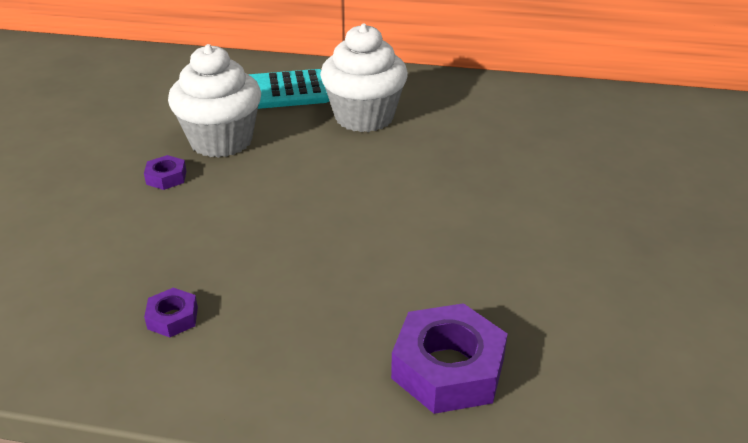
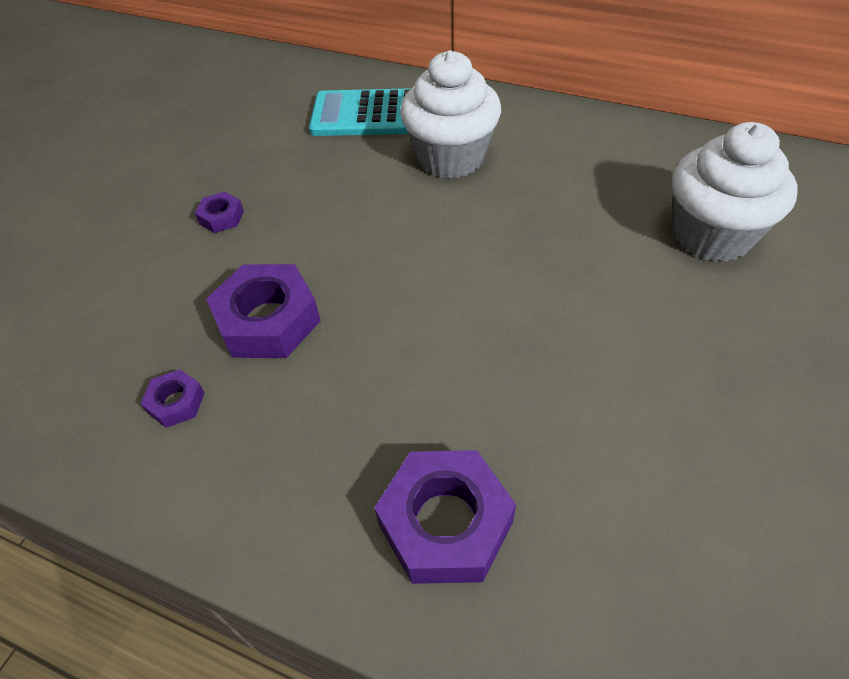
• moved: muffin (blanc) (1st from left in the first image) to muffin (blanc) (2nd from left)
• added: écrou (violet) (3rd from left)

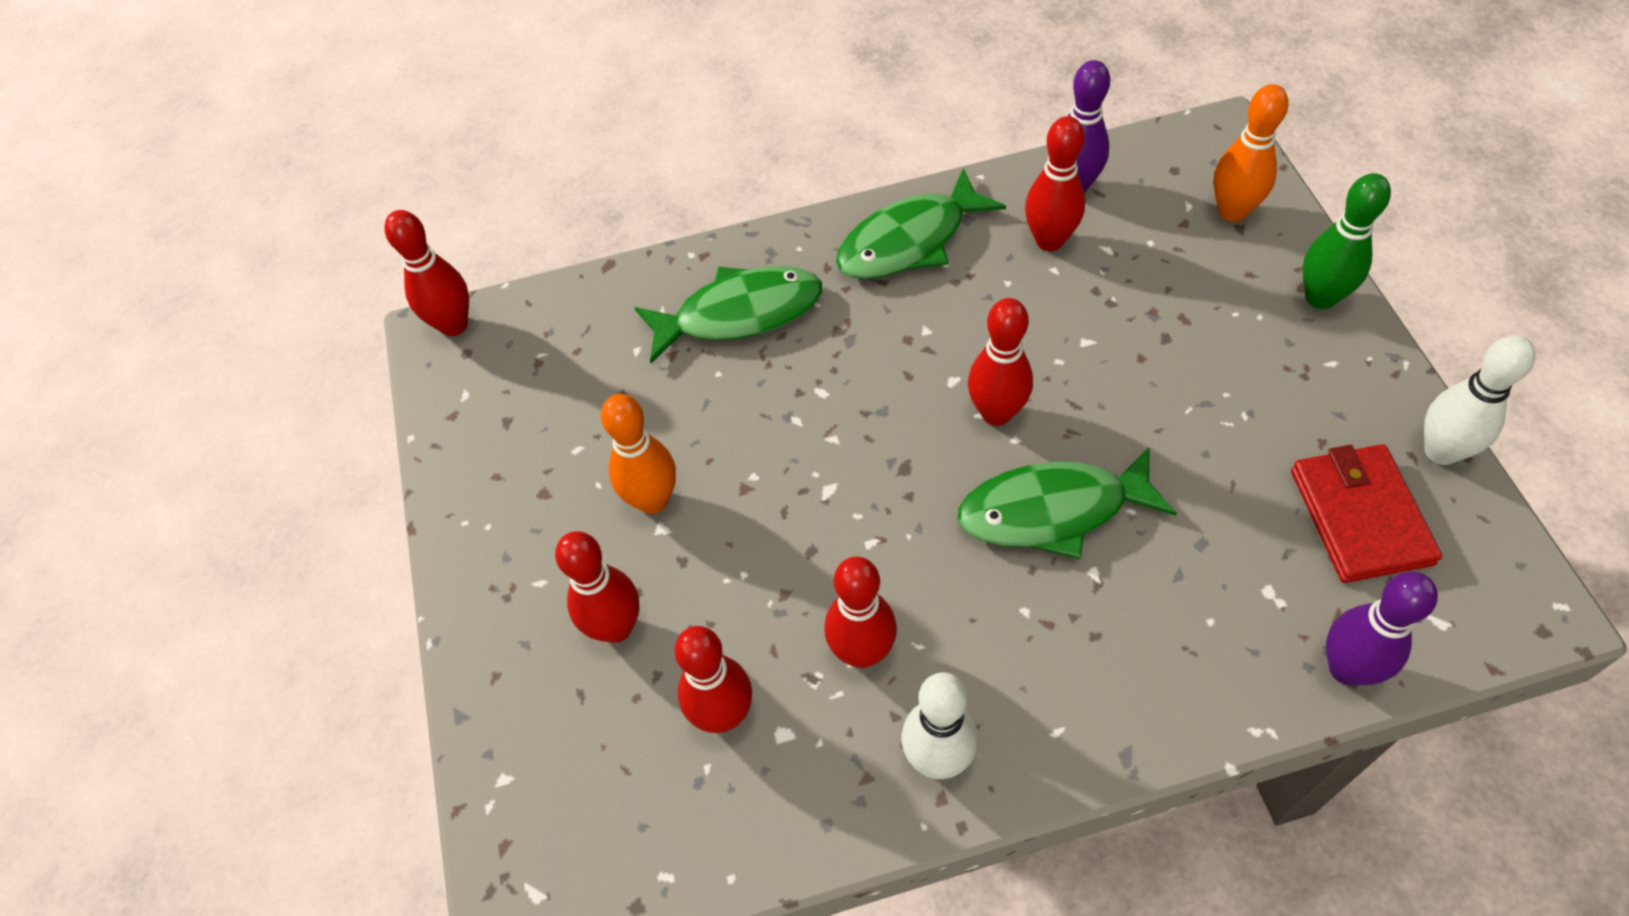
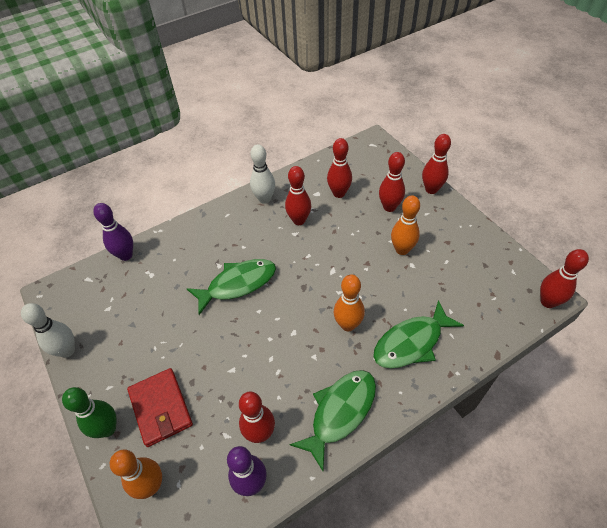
• moved: quille (rouge) (5th from left)
• moved: portefeuille (rouge)
• added: quille (orange) (2nd from left)

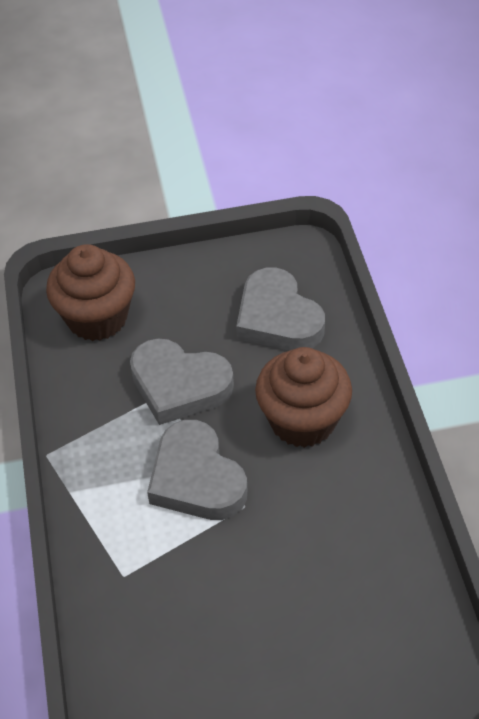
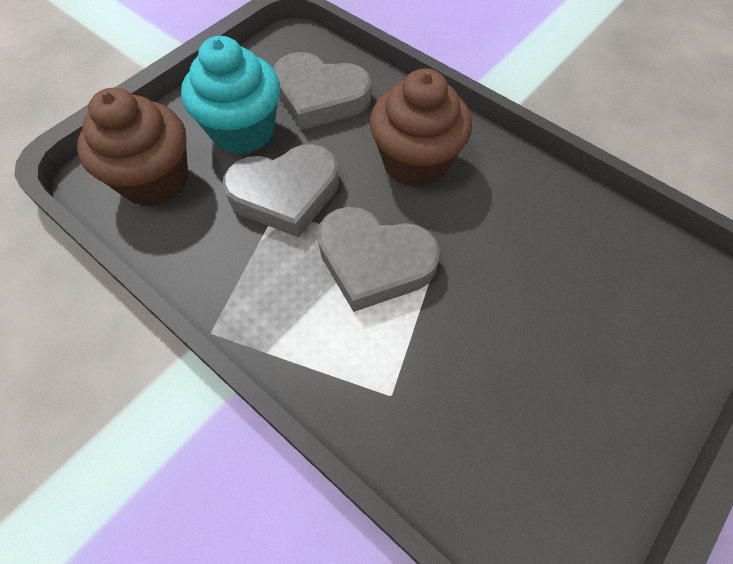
• added: muffin (turquoise)

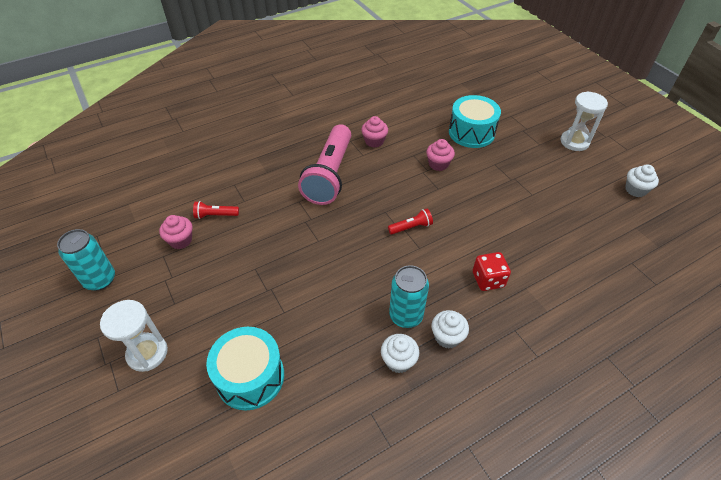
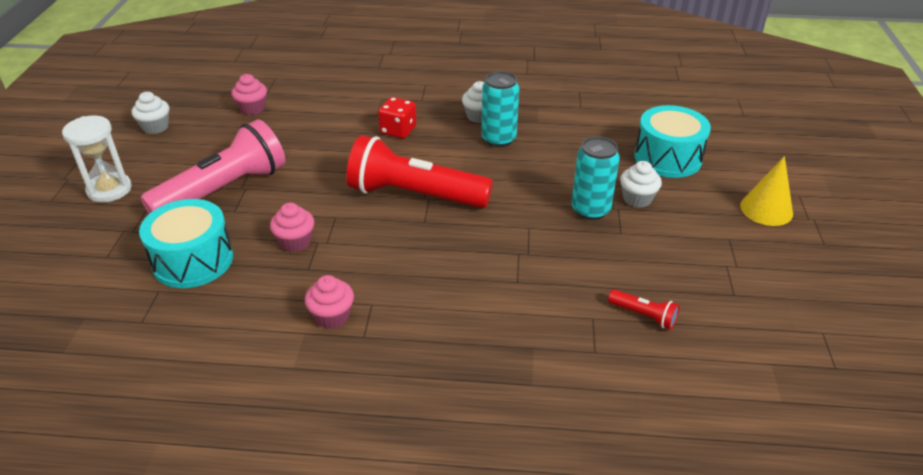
• moved: canette (turquoise) (1st from left in the first image) to canette (turquoise) (2nd from left)
• replaced: sablier (blanc) (1st from left) to cône (jaune)
• moved: muffin (rose) (1st from left)
• moved: lampe de poche (rose)
• moved: muffin (blanc) (1st from left in the first image) to muffin (blanc) (3rd from left)
• resized: lampe de poche (rouge) (2nd from left in the first image) x2.44

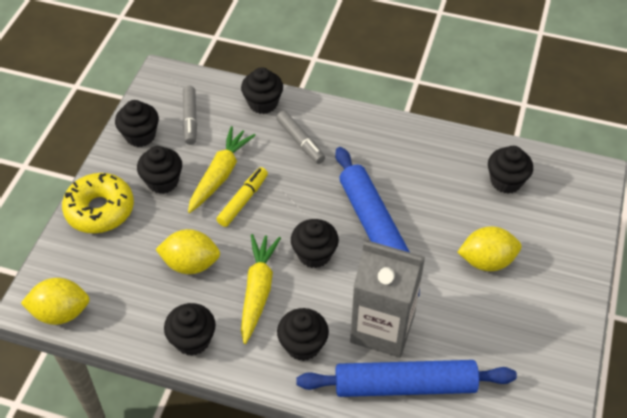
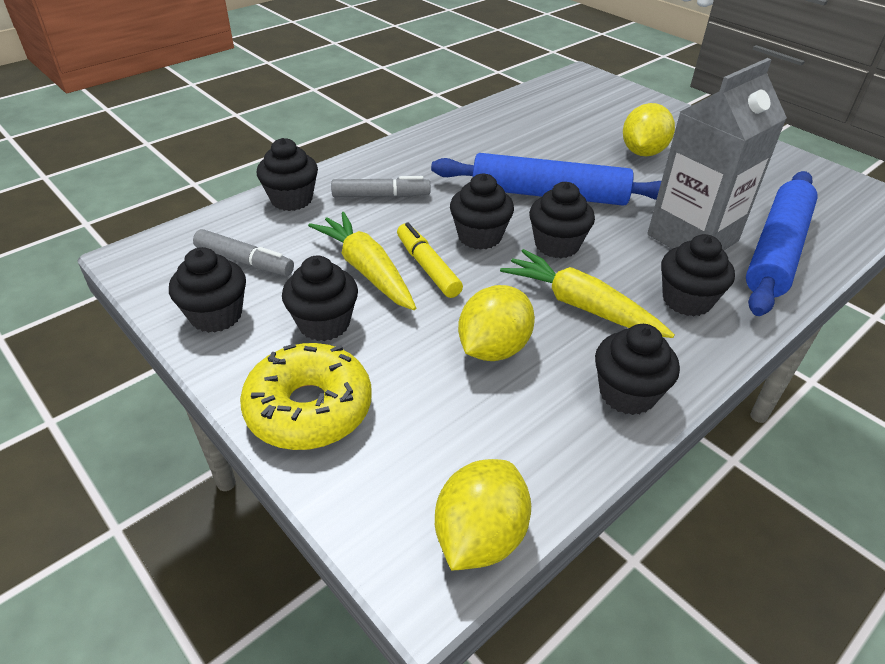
• moved: muffin (noir) (7th from left in the first image) to muffin (noir) (4th from left)

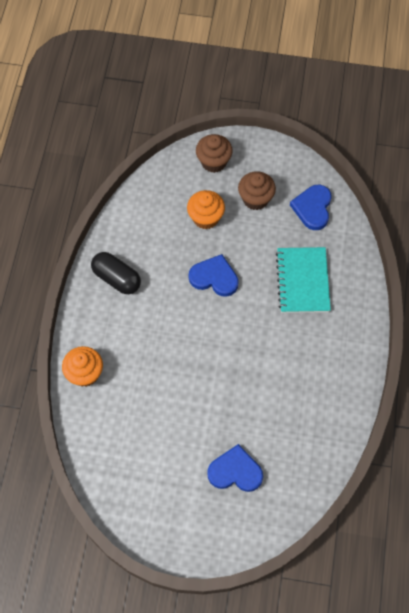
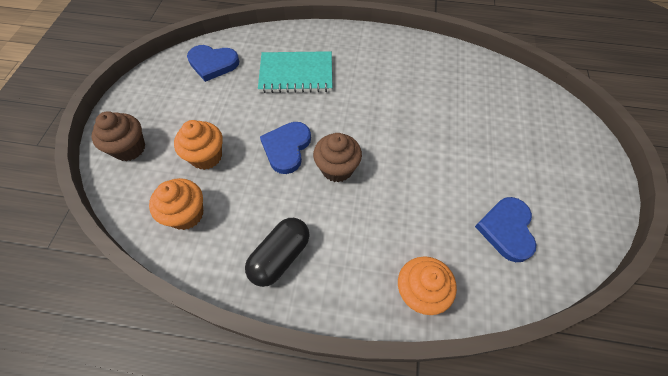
• moved: cœur (bleu) (2nd from left in the first image) to cœur (bleu) (3rd from left)
• moved: muffin (marron) (2nd from left)
• added: muffin (orange) (1st from left)

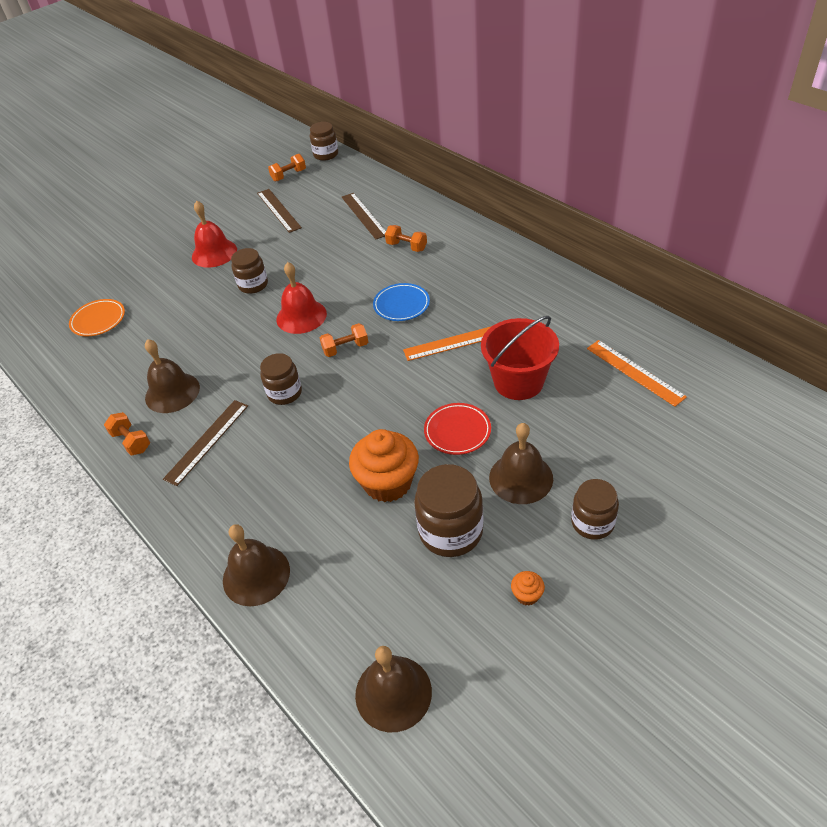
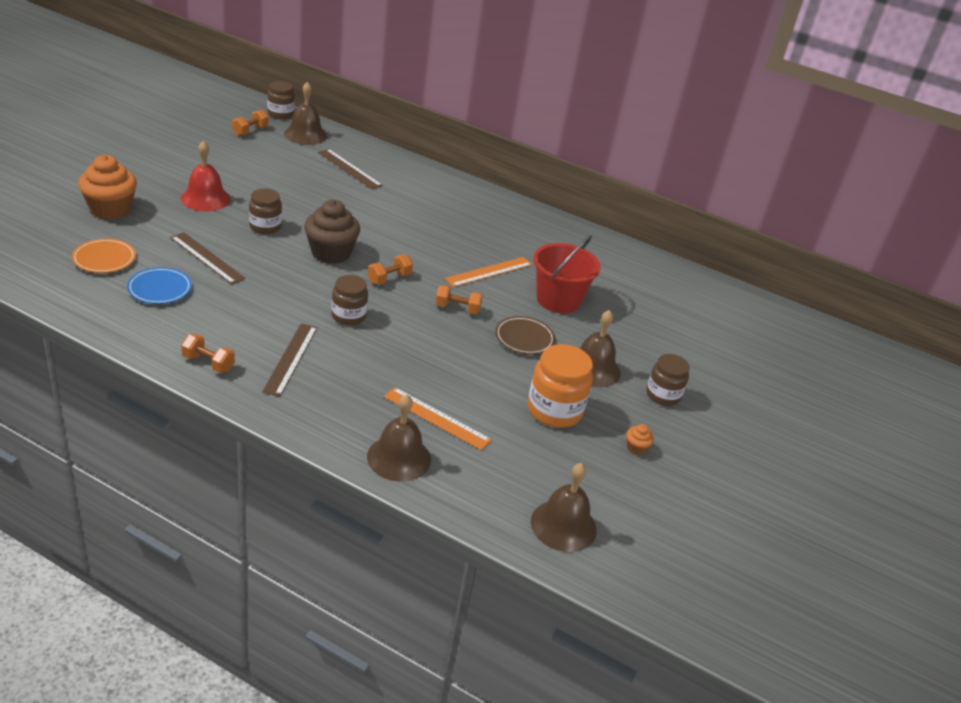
• moved: cloche (marron) (1st from left)
• moved: règle (marron) (2nd from left in the first image) to règle (marron) (1st from left)
• replaced: cloche (rouge) (2nd from left) to muffin (marron)
• moved: muffin (orange) (1st from left)
• moved: assiette (bleu)
• moved: haltère (orange) (4th from left)
• recoloured: bocal (marron) (4th from left) to bocal (orange)
• recoloured: assiette (rouge) to assiette (marron)
• moved: règle (orange) (2nd from left in the first image) to règle (orange) (1st from left)

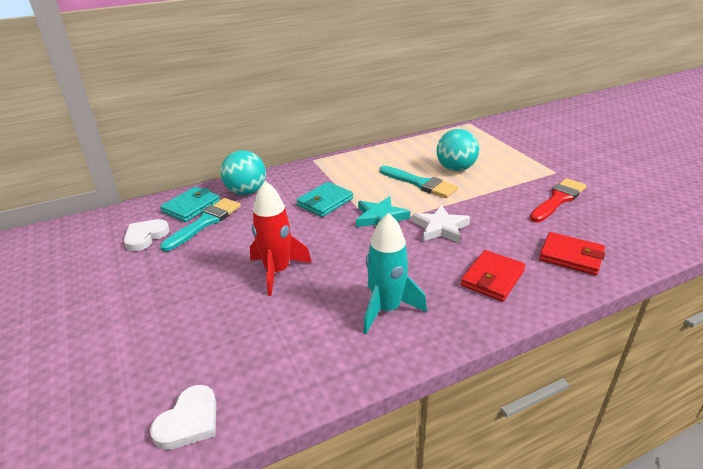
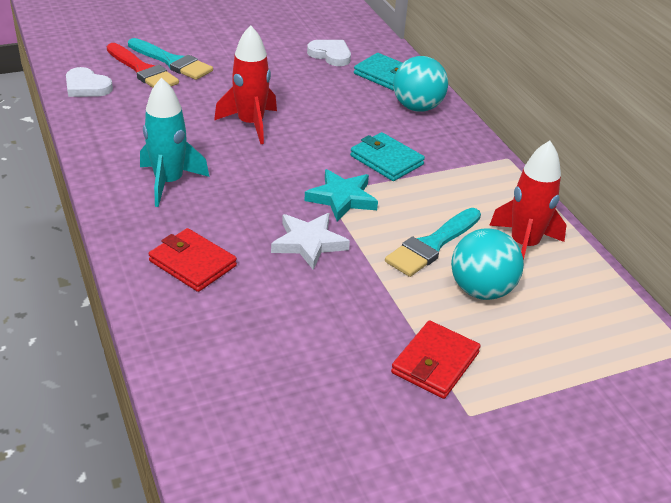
• moved: pinceau (turquoise) (1st from left)
• moved: pinceau (rouge)
• moved: portefeuille (rouge) (2nd from left)
• added: fusée (rouge) (2nd from left)

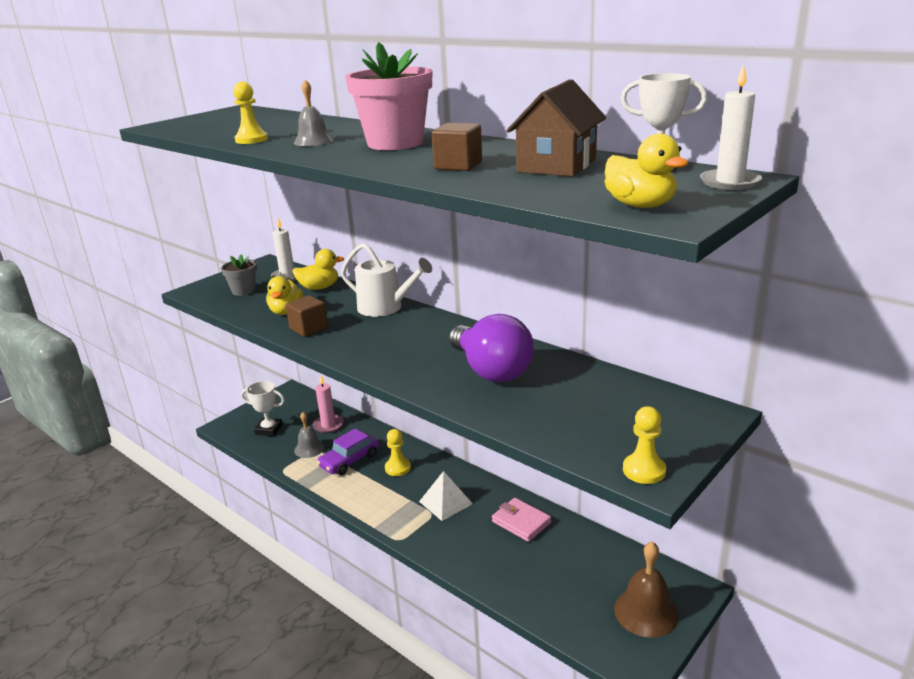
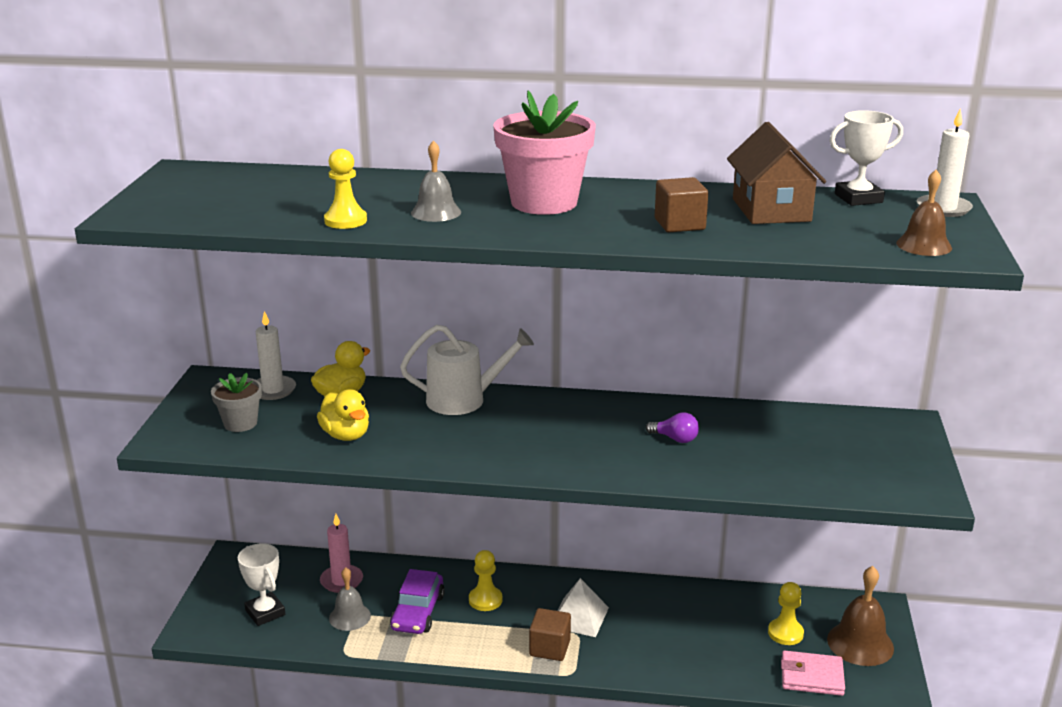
• turned: trophée (blanc) (1st from left) 75 degrees clockwise
• moved: cube (marron) (1st from left)
• resized: ampoule (violet) x0.41
• moved: portefeuille (rose)
• replaced: canard (jaune) (3rd from left) to cloche (marron) (2nd from left)
• moved: pion (jaune) (3rd from left)

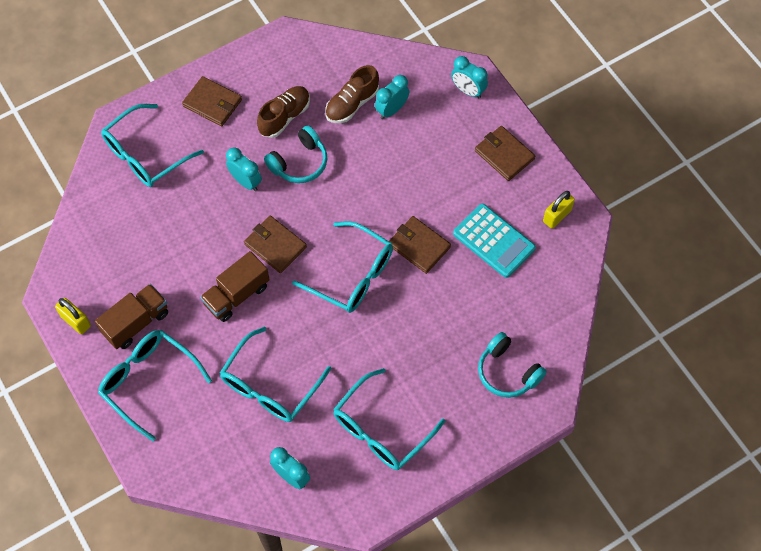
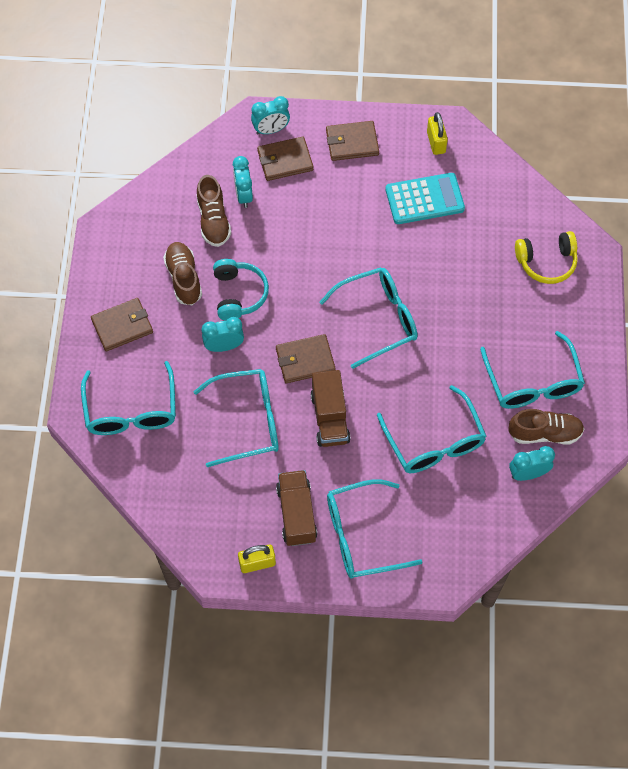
• moved: portefeuille (marron) (3rd from left in the first image) to portefeuille (marron) (2nd from left)
• recoloured: casque audio (turquoise) (2nd from left) to casque audio (jaune)
• added: lunettes (turquoise) (2nd from left)
• added: chaussure (marron) (3rd from left)

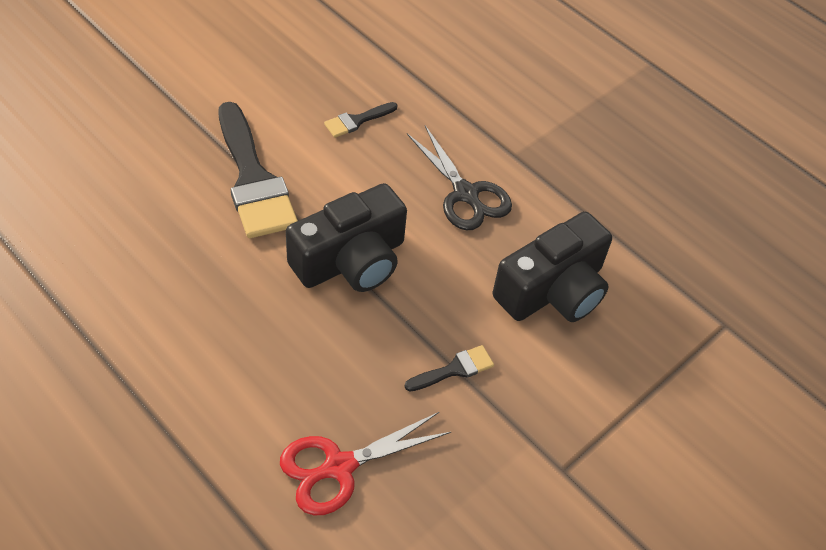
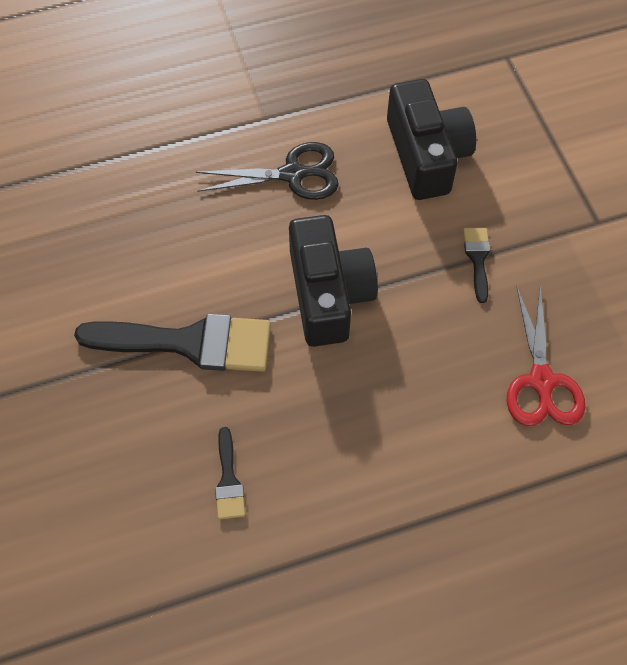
• moved: pinceau (noir) (2nd from left)

